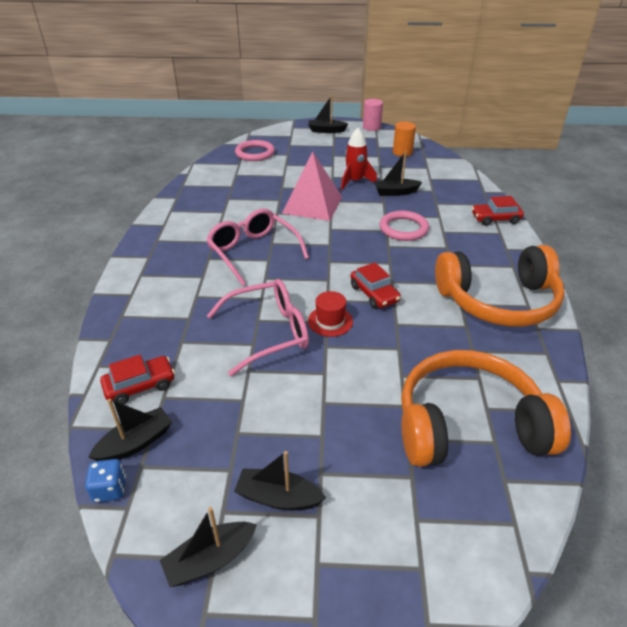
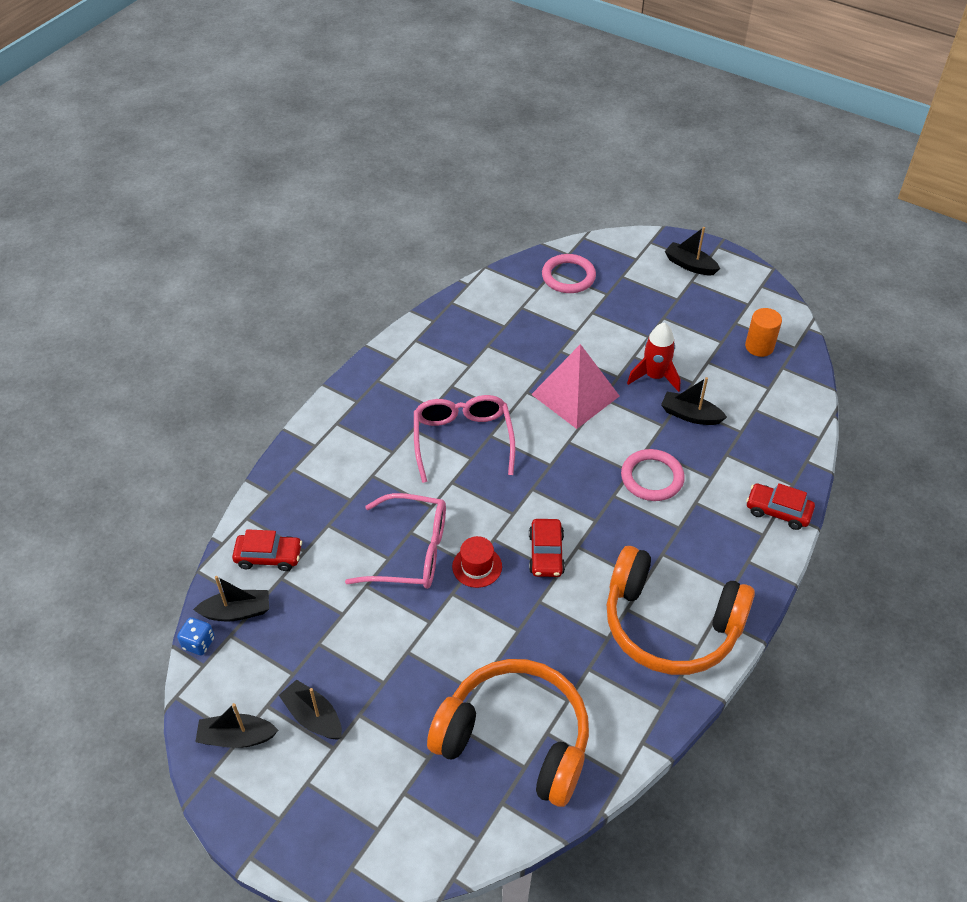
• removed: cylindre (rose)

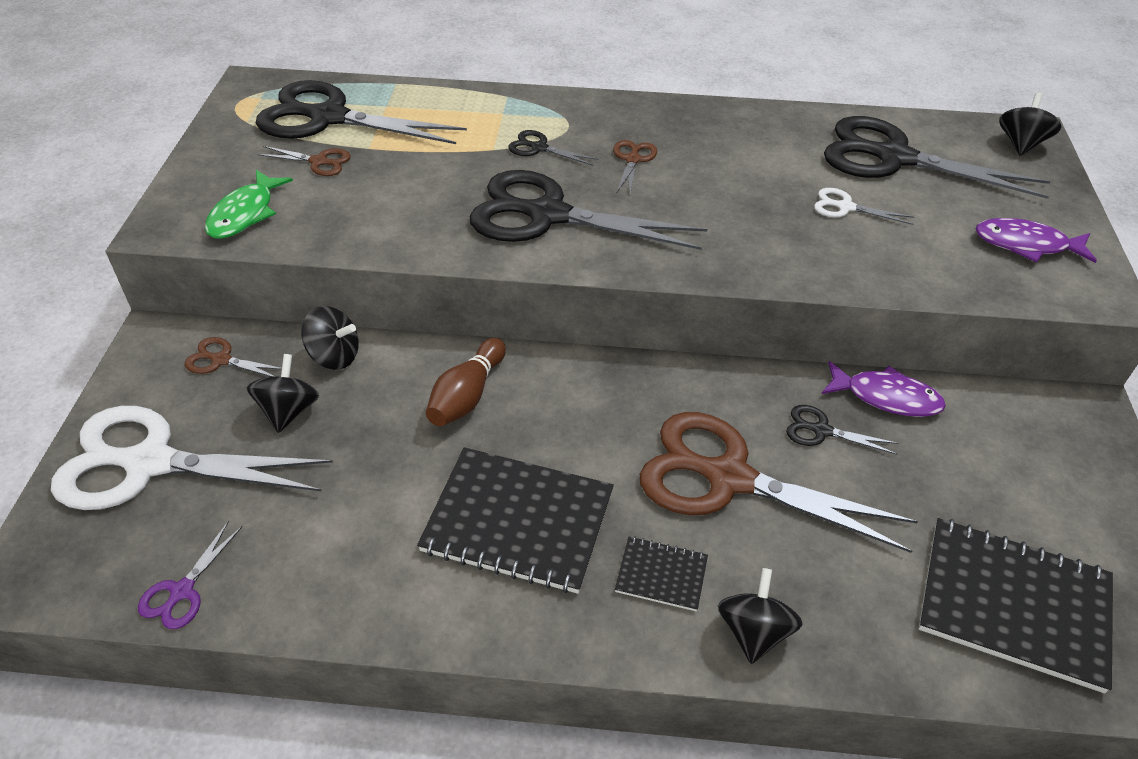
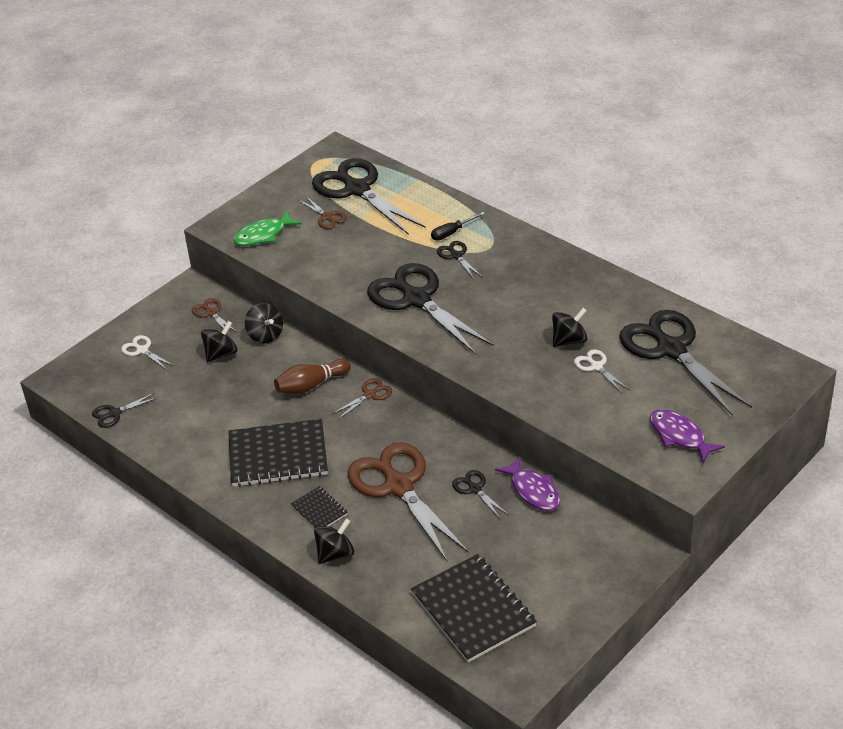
• resized: ciseaux (blanc) (1st from left) x0.43
• recoloured: ciseaux (violet) to ciseaux (noir) (1st from left)
• turned: carnet (noir) (1st from left) 60 degrees counterclockwise
• moved: ciseaux (marron) (3rd from left)
• moved: toupie (noir) (4th from left)
• added: tournevis (noir)

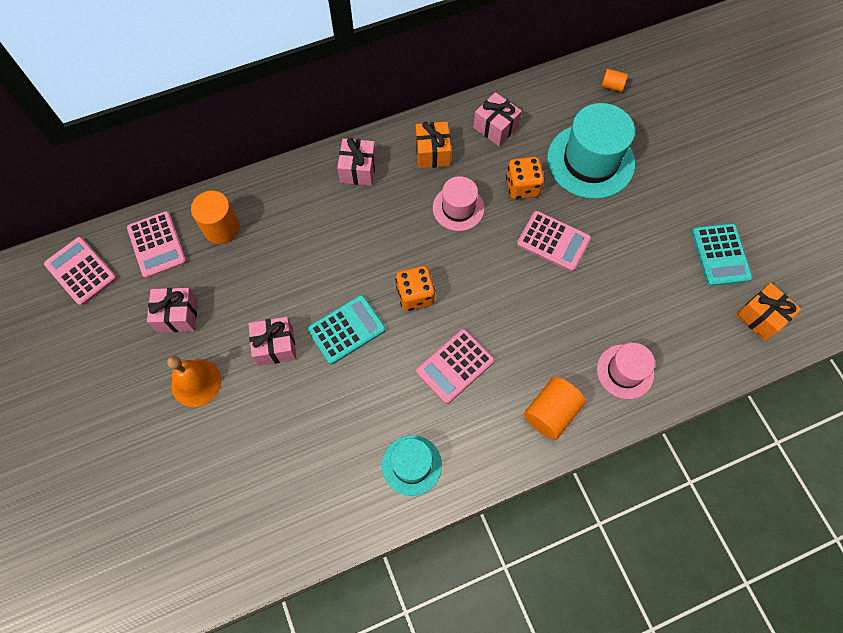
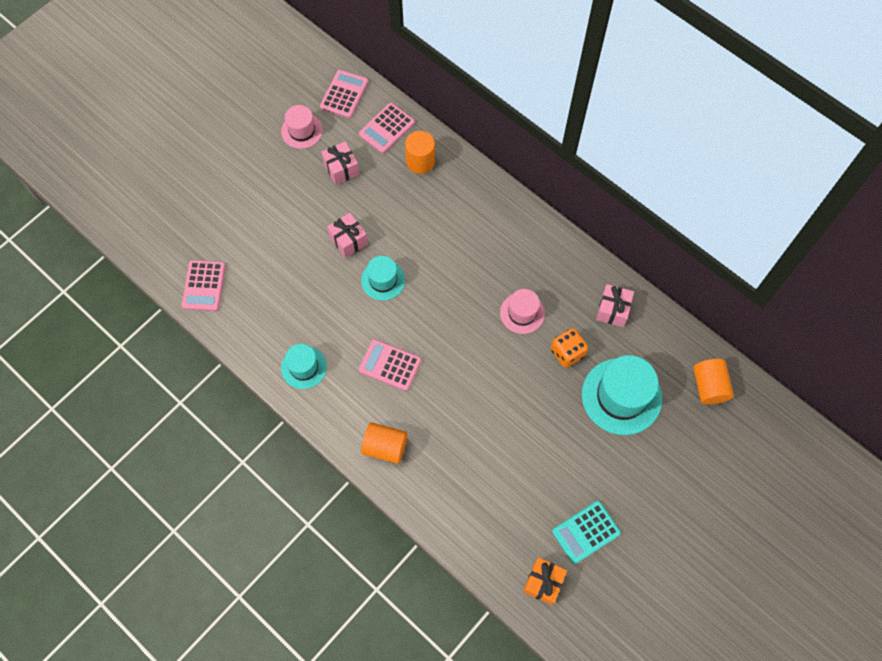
• removed: cloche (orange)
• replaced: calculatrice (turquoise) (1st from left) to chapeau (turquoise) (2nd from left)
• removed: cadeau (rose) (3rd from left)
• removed: dé (orange) (1st from left)
• removed: cadeau (orange) (1st from left)
• moved: calculatrice (rose) (4th from left in the first image) to calculatrice (rose) (1st from left)
• moved: chapeau (rose) (2nd from left in the first image) to chapeau (rose) (1st from left)
• resized: cylindre (orange) (3rd from left) x1.86

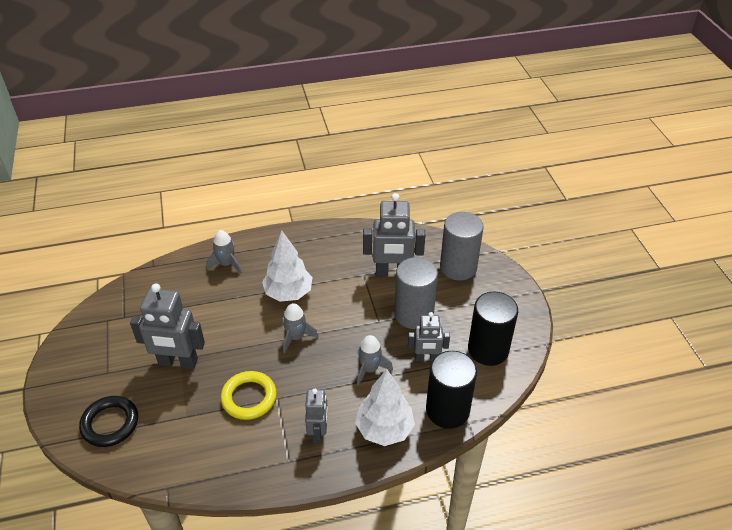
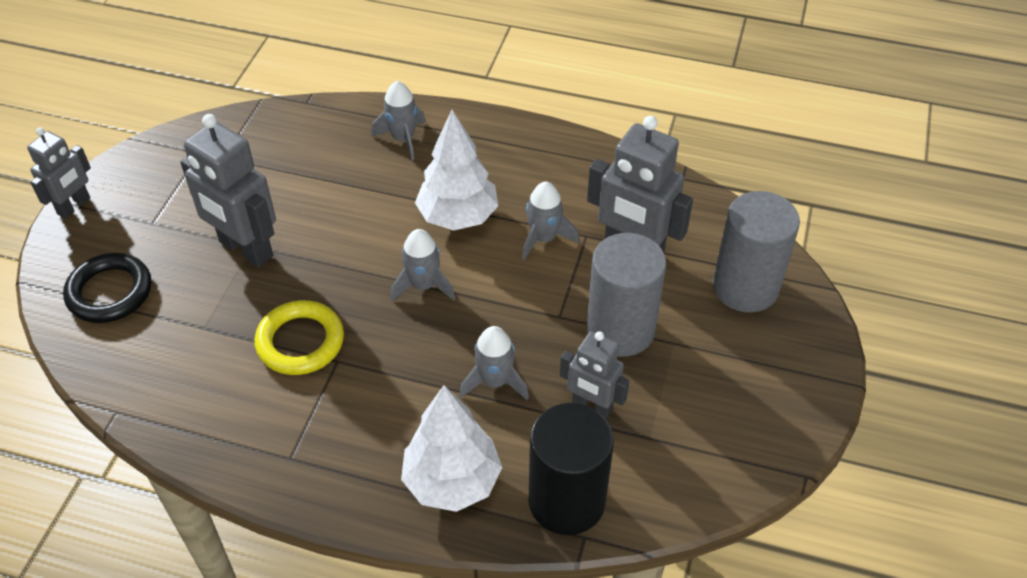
• moved: robot (gris) (2nd from left in the first image) to robot (gris) (1st from left)
• removed: cylindre (noir) (2nd from left)
• added: fusée (gris) (4th from left)

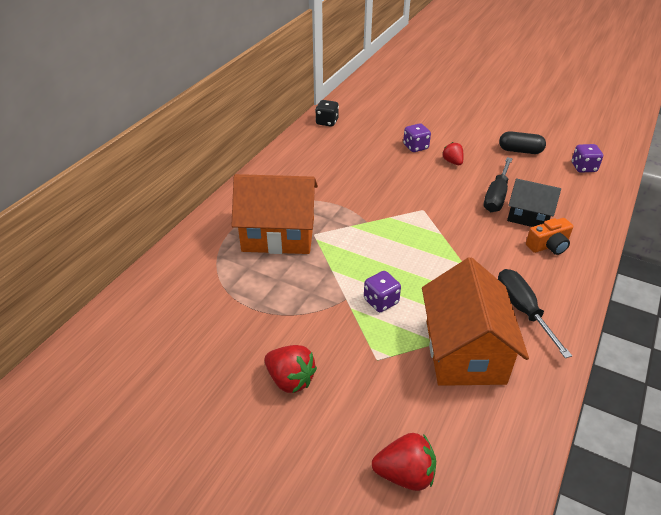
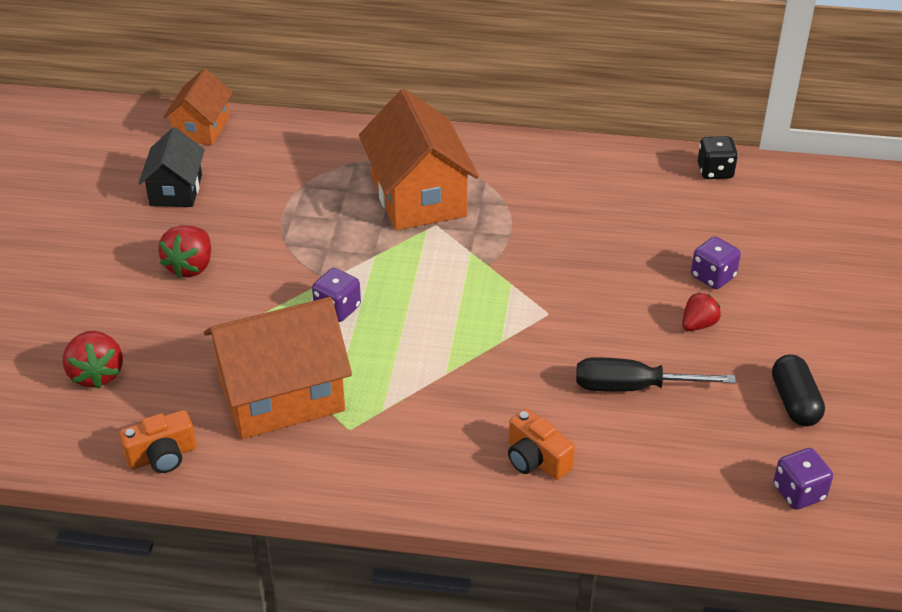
• removed: tournevis (noir) (2nd from left)
• moved: maison (noir)
• added: appareil photo (orange) (1st from left)
• added: maison (orange) (1st from left)

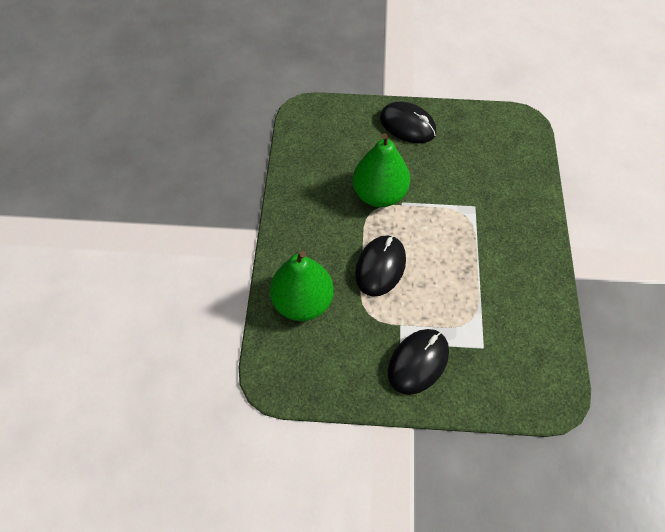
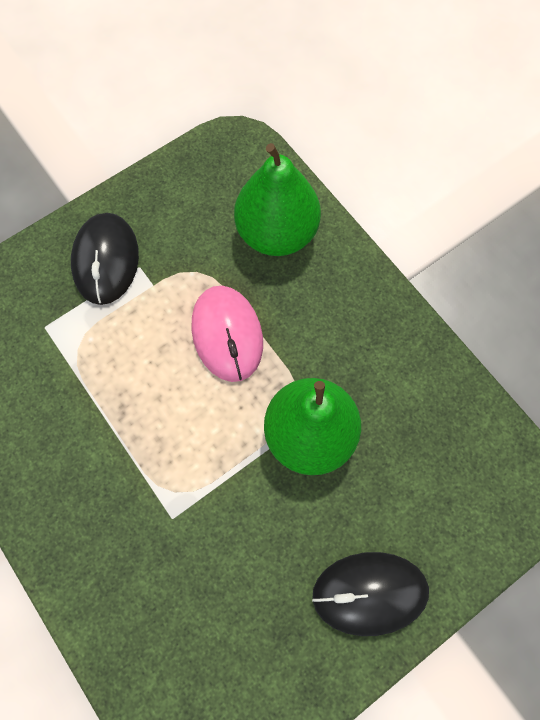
• recoloured: souris (noir) (1st from left) to souris (rose)

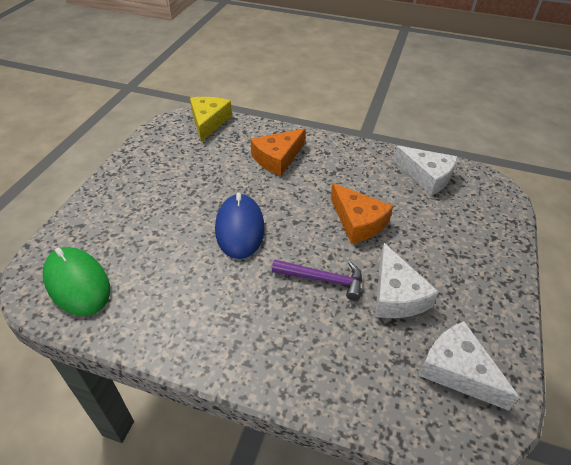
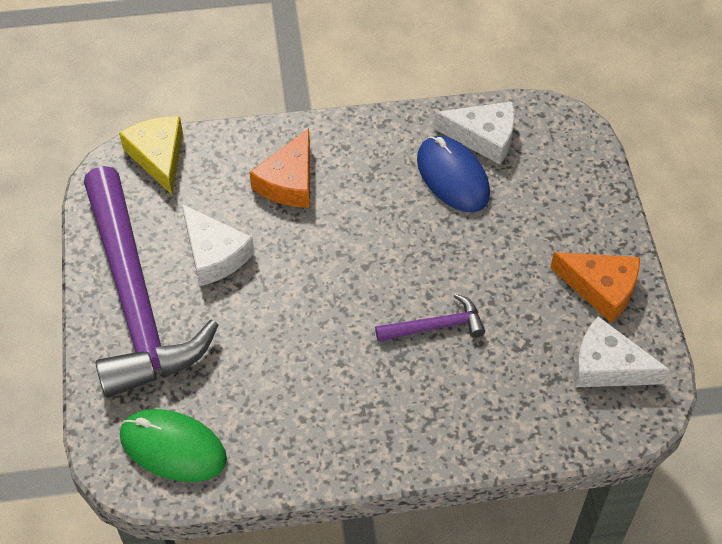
• moved: souris (bleu)
• moved: fromage (orange) (2nd from left)
• moved: fromage (blanc) (1st from left)
• added: marteau (violet) (1st from left)

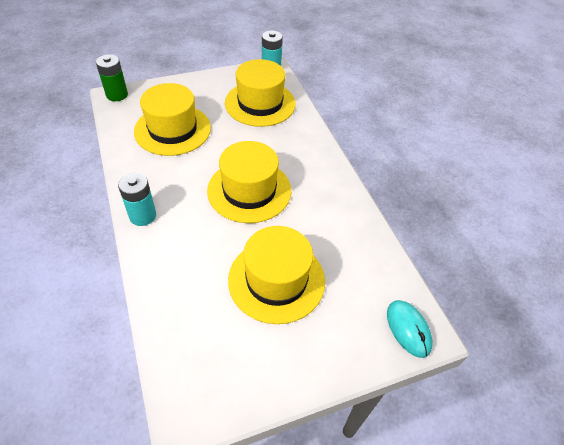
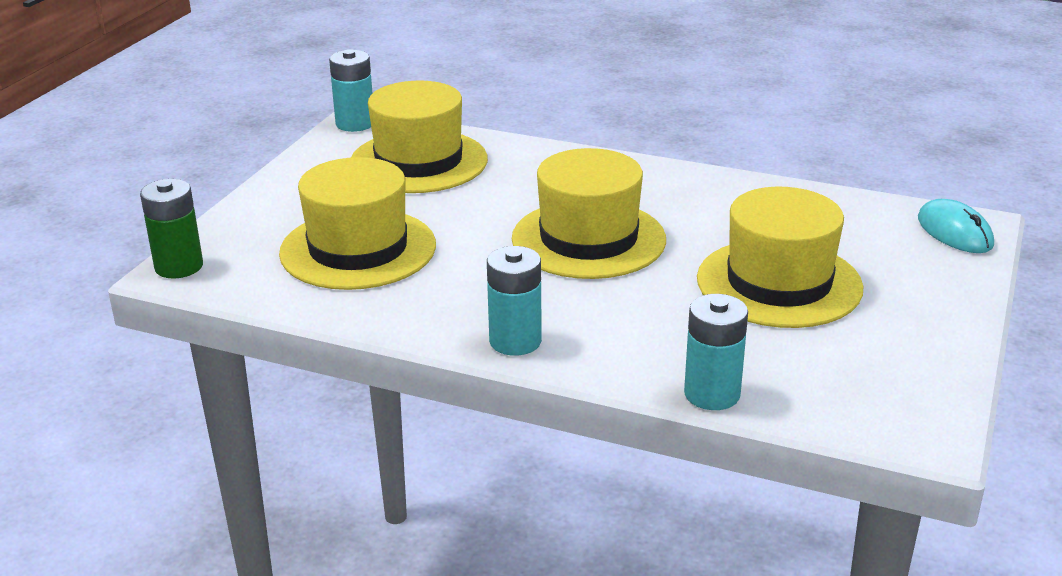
• turned: souris (turquoise) 45 degrees clockwise
• added: pile (turquoise) (3rd from left)

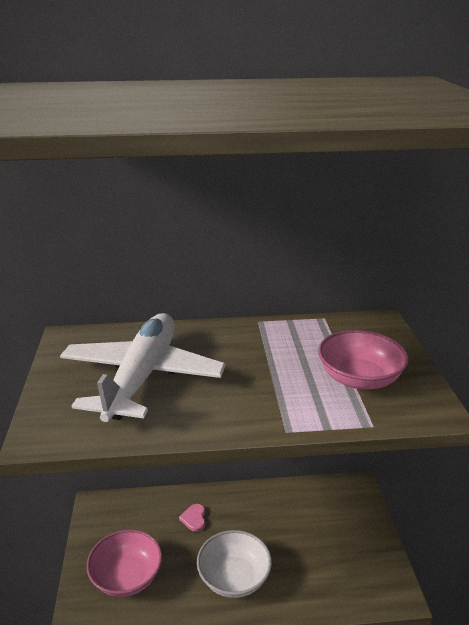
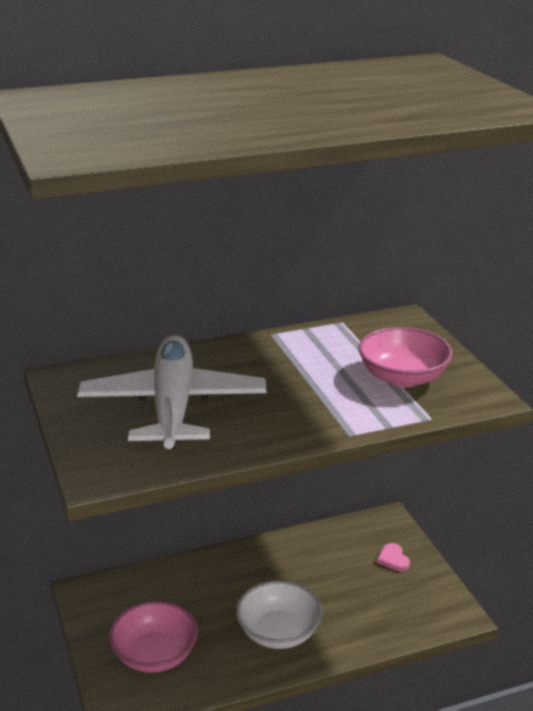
• moved: cœur (rose)

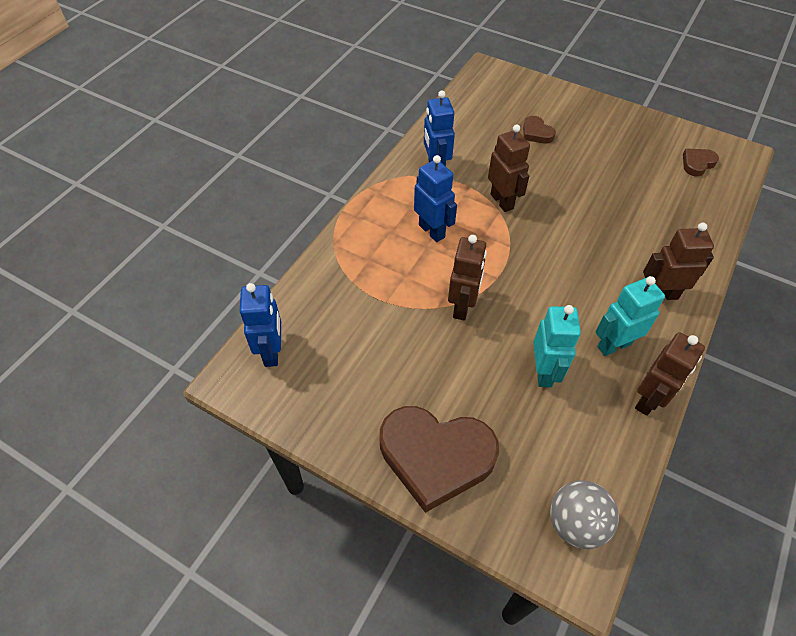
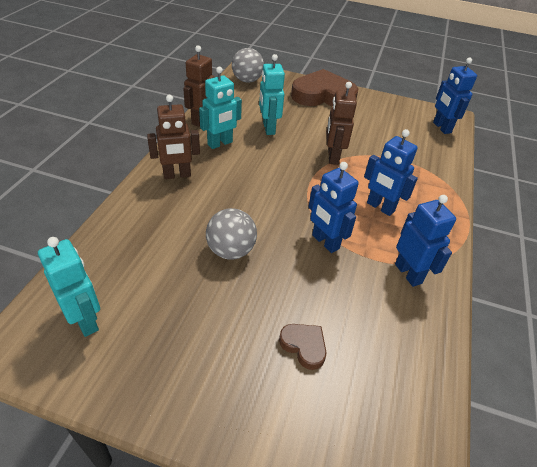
• recoloured: robot (marron) (2nd from left) to robot (bleu) (1st from left)
• replaced: cœur (marron) (3rd from left) to robot (turquoise) (1st from left)
• added: balle (gris) (1st from left)

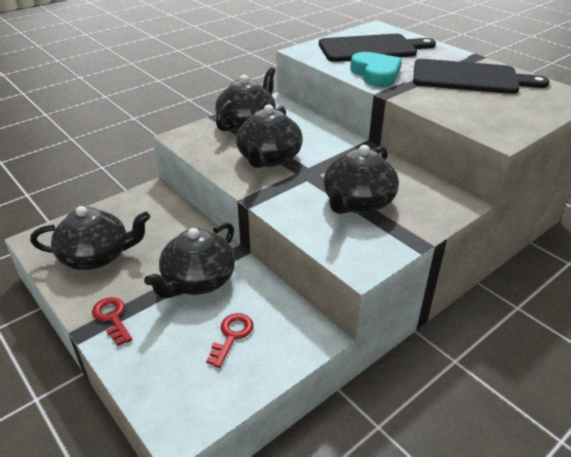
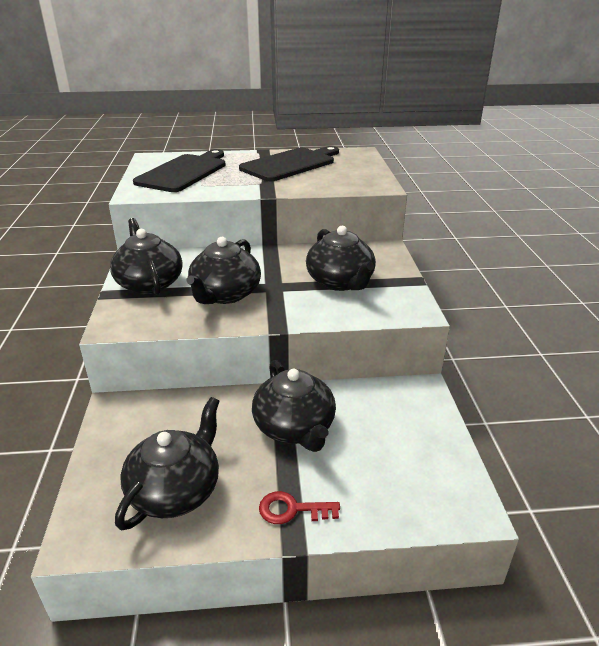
• removed: clé (rouge) (2nd from left)
• turned: théière (noir) (4th from left in the first image) 60 degrees clockwise
• removed: cœur (turquoise)

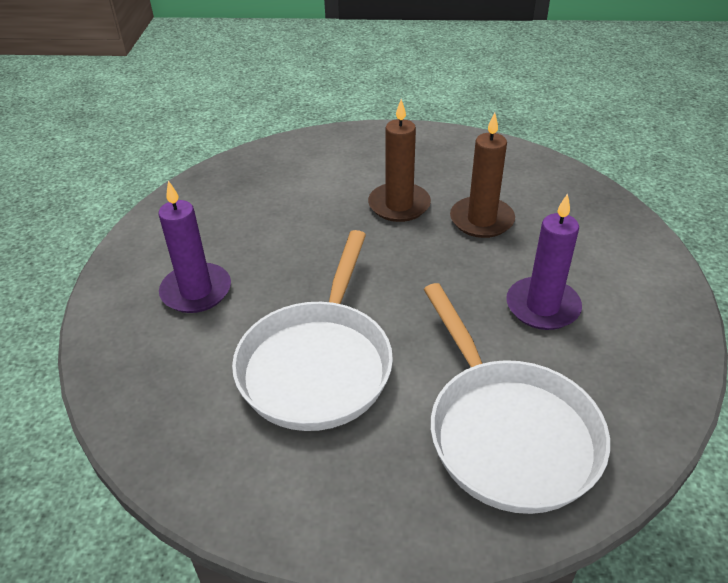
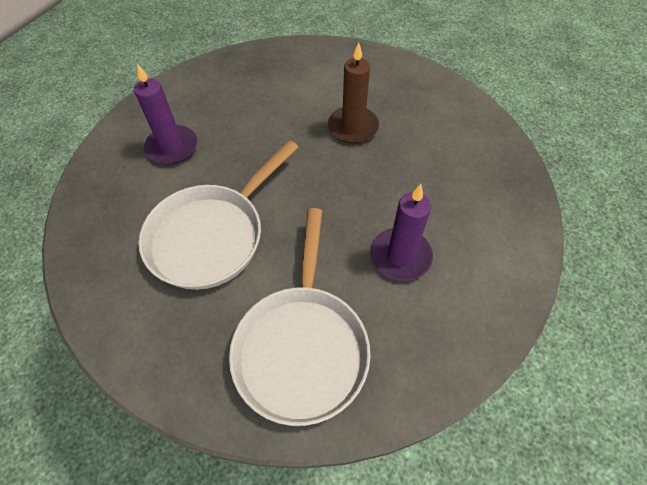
• removed: bougie (marron) (2nd from left)

